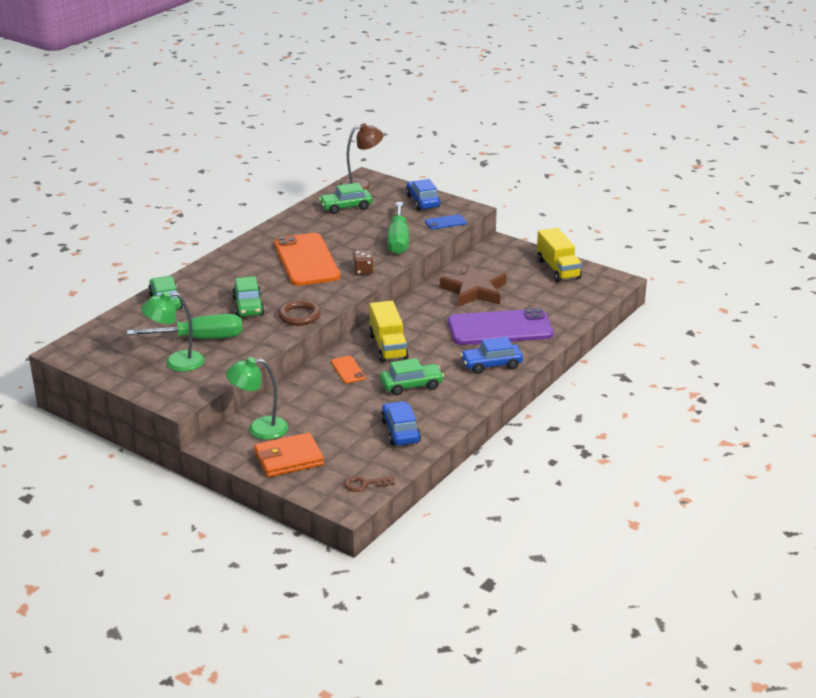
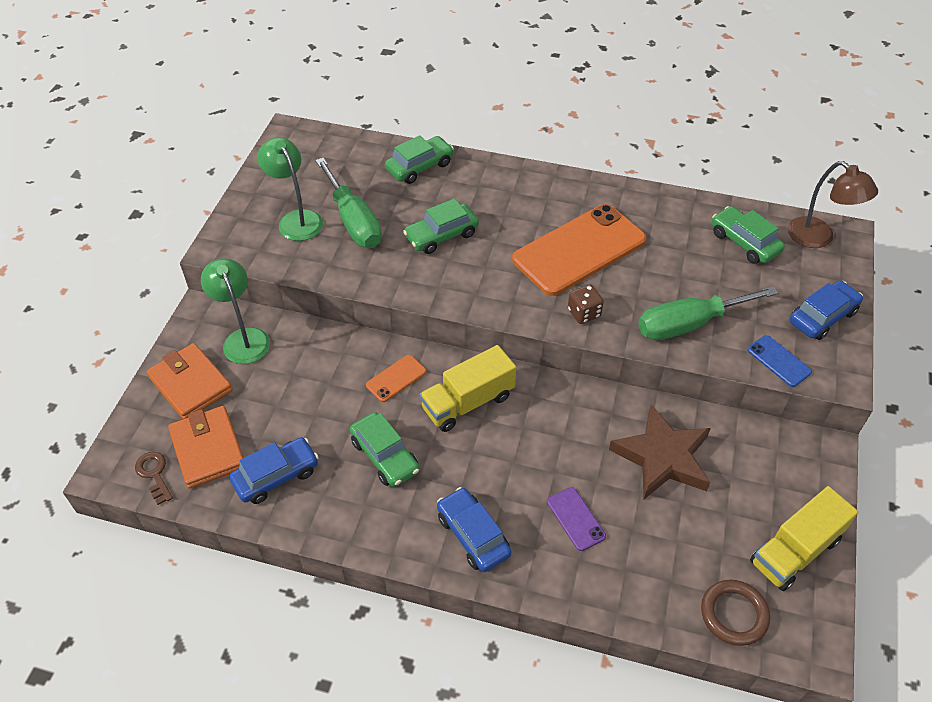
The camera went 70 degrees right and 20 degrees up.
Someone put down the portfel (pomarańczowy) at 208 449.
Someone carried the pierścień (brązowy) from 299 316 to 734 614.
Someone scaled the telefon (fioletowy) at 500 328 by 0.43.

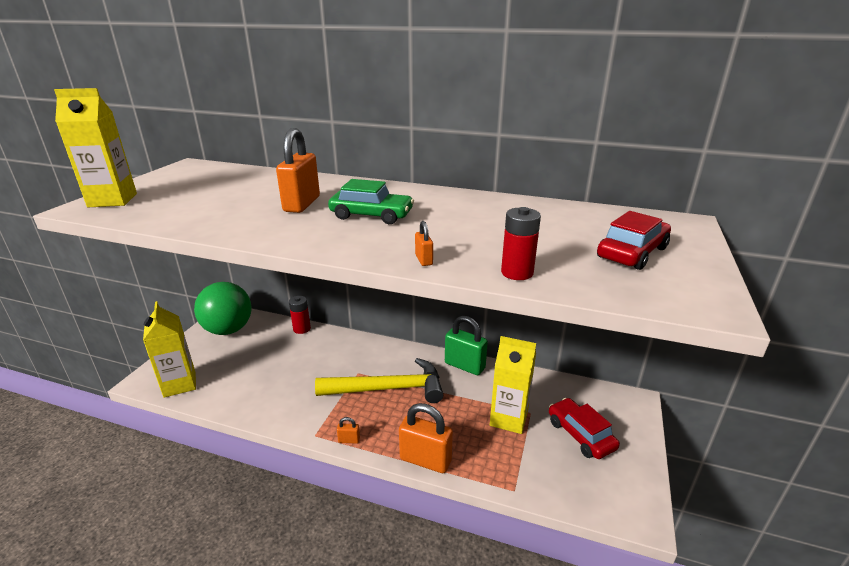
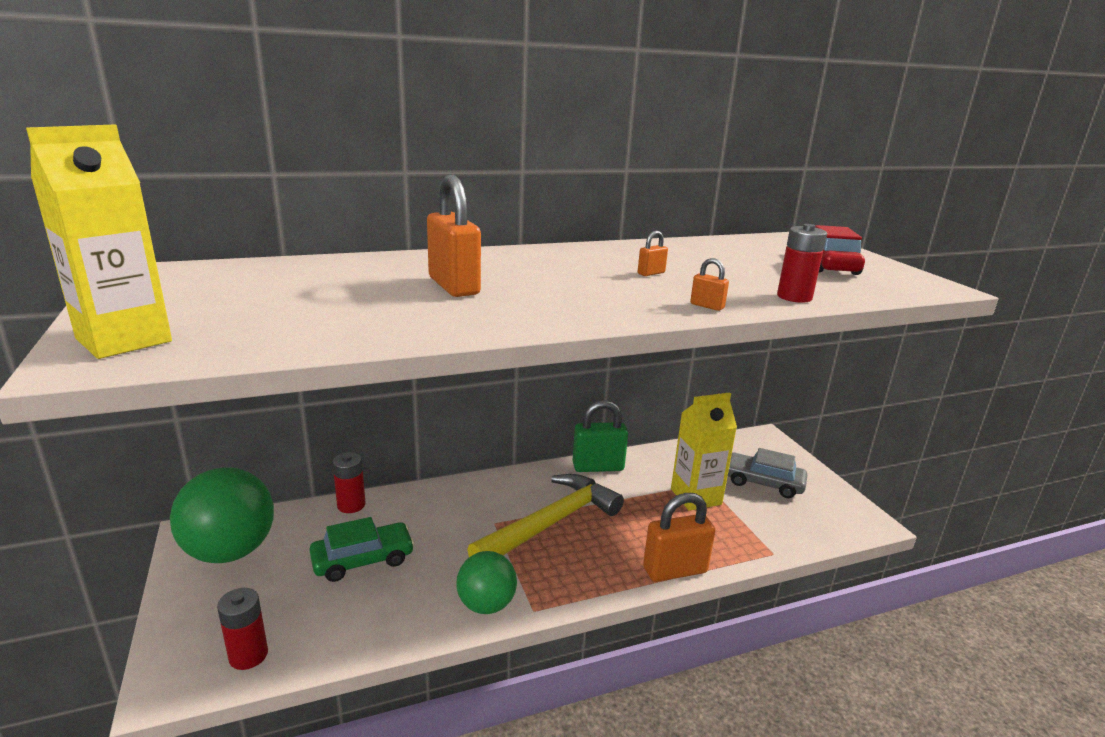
The camera went 40 degrees left and 5 degrees down.
Someone put down the piłka (zielony) at 486 605.
Someone carried the samochód (zielony) from 371 215 to 363 560.
Someone carried the kłódka (pomarańczowy) from 349 440 to 651 273.
Someone swapped the karton mleka (żółty) at 179 384 for the bateria (czerwony) at 248 655.
Someone repainted the samochód (czerwony) at 580 434, which became the samochód (szary) at 763 482.

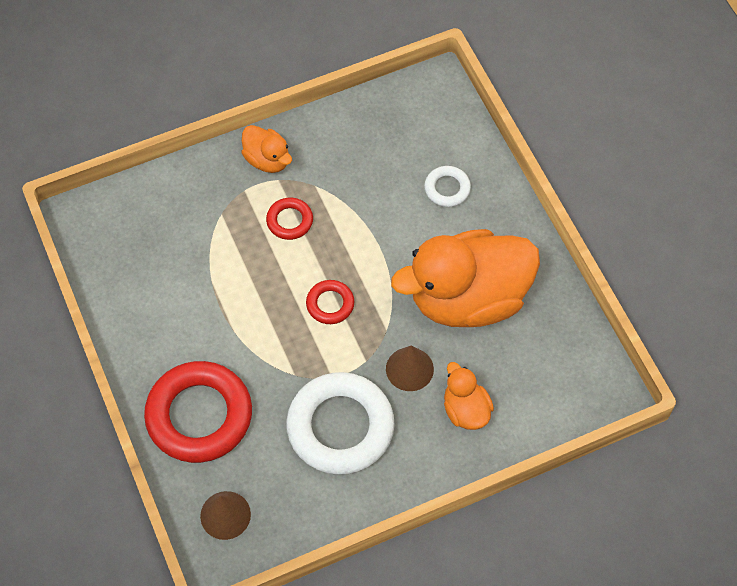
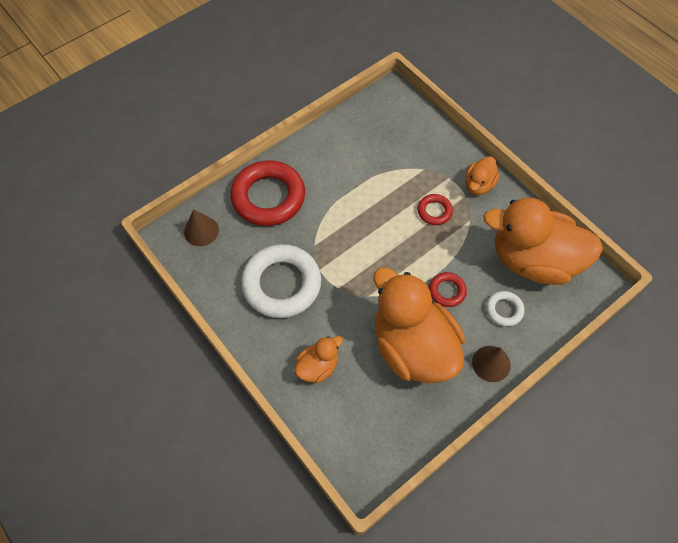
The camera went 75 degrees right and 0 degrees up.
Someone put down the kaczka (pomarańczowy) at 533 260.
Someone carried the pierścień (czerwony) from 330 304 to 447 291.
Someone carried the stożek (brązowy) from 409 369 to 491 363.

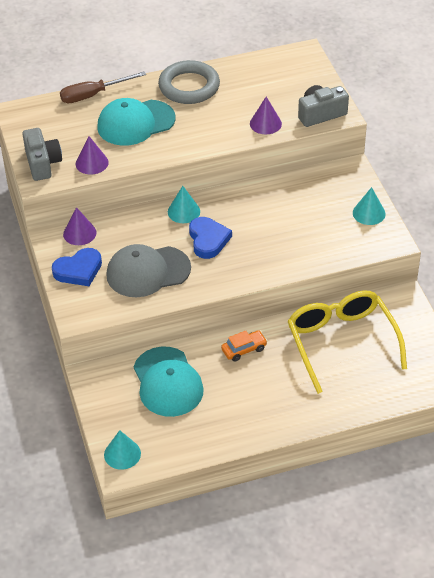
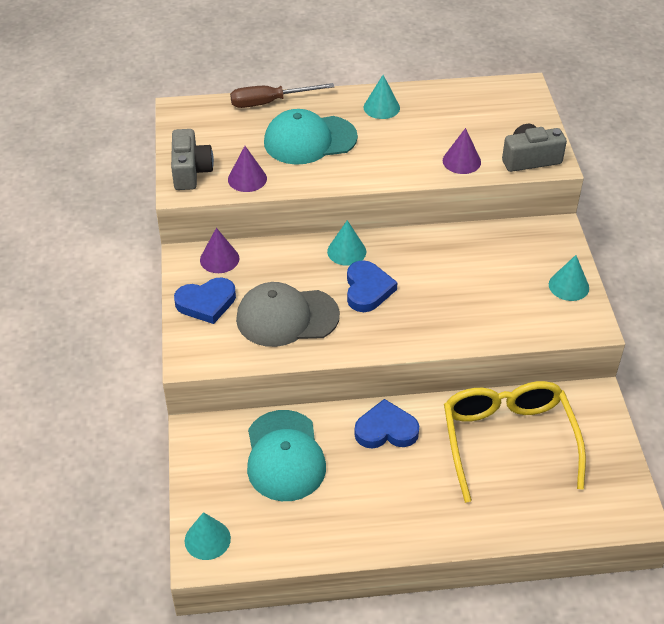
The camera went 10 degrees right and 0 degrees up.
Someone swapped the pierścień (szary) at 189 86 for the stożek (turkusowy) at 381 107.
Someone swapped the samochód (pomarańczowy) at 244 349 for the serce (niebieski) at 386 430.

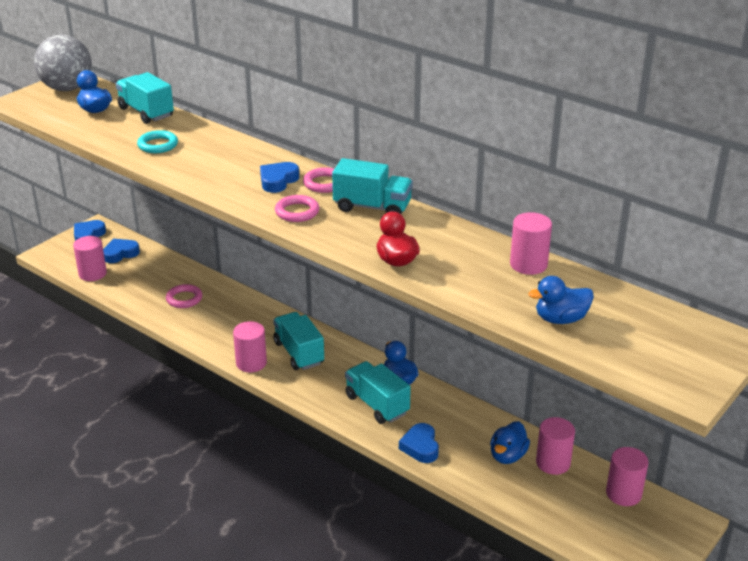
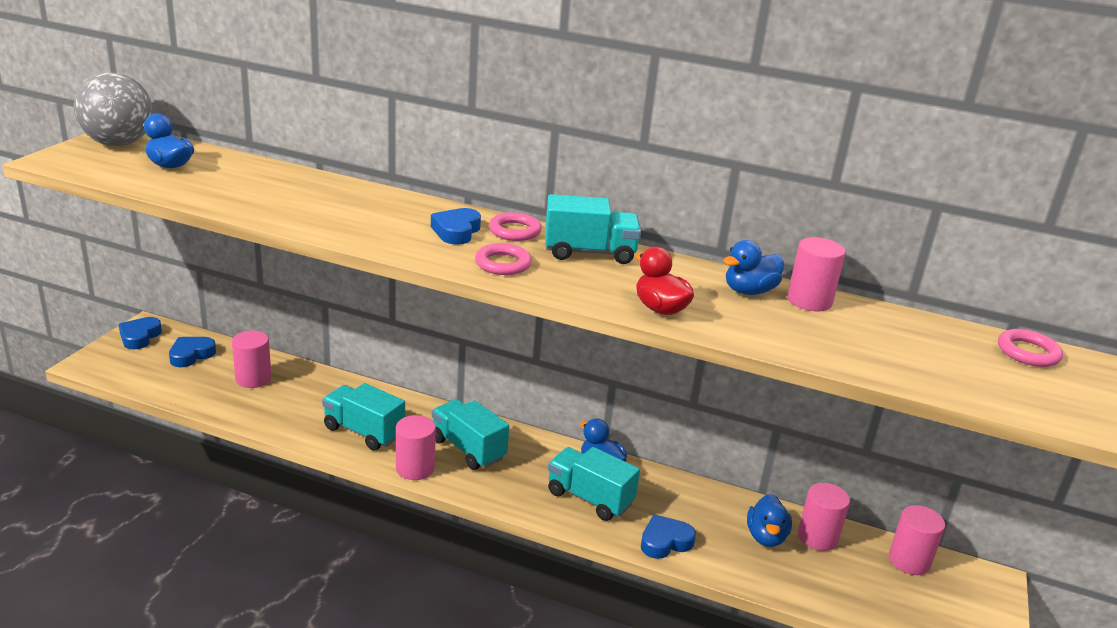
The camera went 20 degrees left and 5 degrees down.
Someone took away the pierścień (turkusowy) at 158 145.
Someone carried the walec (różowy) from 92 274 to 253 379.
Someone carried the ciężarówka (turkusowy) from 146 112 to 363 432.
Someone carried the pierścień (różowy) from 184 299 to 1028 352.
Someone carried the kaczka (niebieski) from 560 319 to 749 291.
Someone rotated the serce (niebieski) at 420 447 by 90 degrees clockwise.

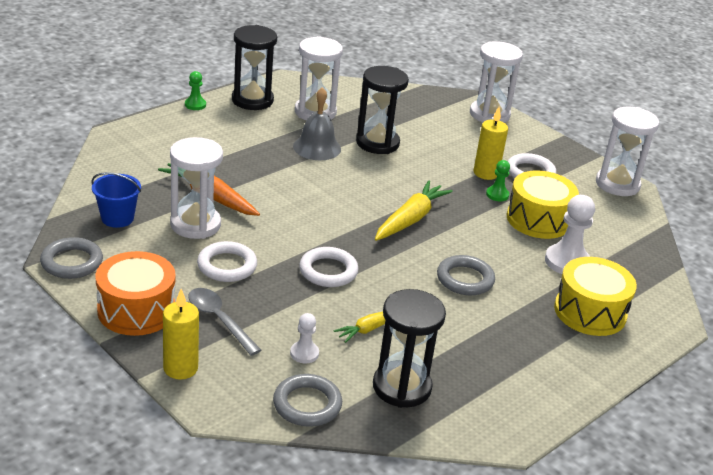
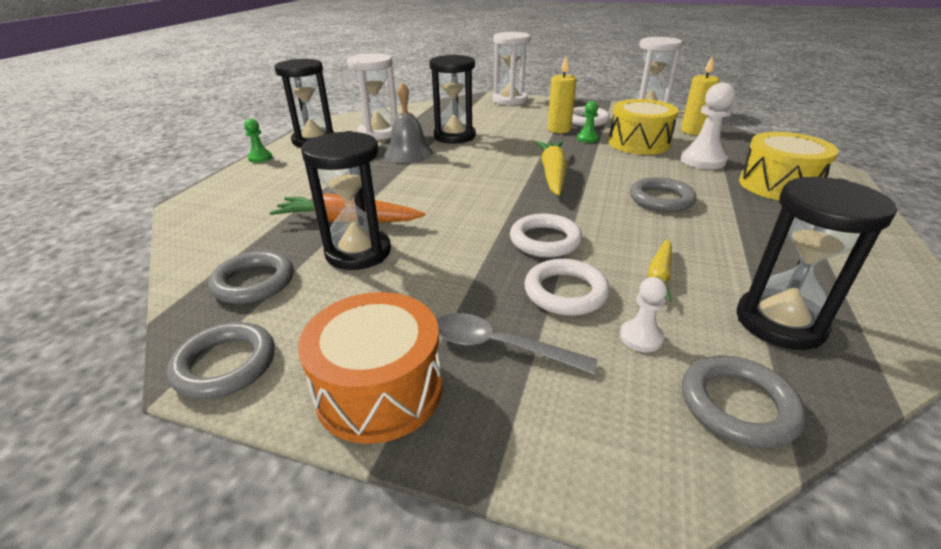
The camera went 25 degrees left and 0 degrees up.
Someone carried the świeca (żółty) from 180 368 to 693 131.
Someone carried the pierścień (biały) from 227 266 to 565 292.
Someone swapped the wiadro (niebieski) at 117 218 for the pierścień (szary) at 254 282.
Someone repainted the klepsydra (biały) at 195 224, which became the klepsydra (czarny) at 358 252.

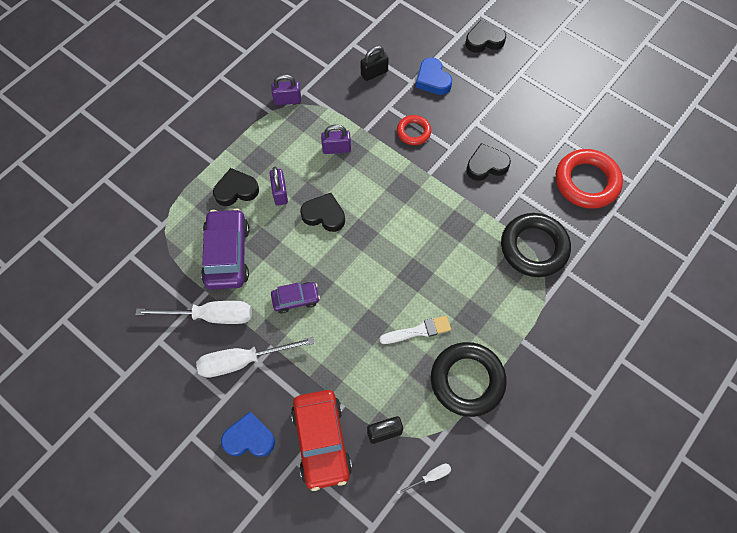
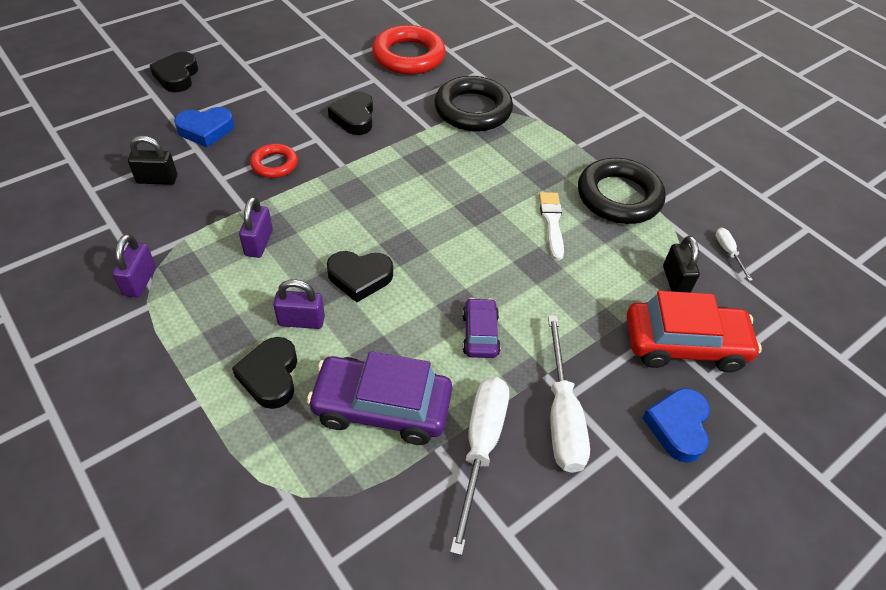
The camera went 80 degrees left and 15 degrees down.
Someone rotated the serce (czarny) at 324 215 by 120 degrees counterclockwise.
Someone rotated the kłódka (czarny) at 374 73 by 75 degrees counterclockwise.

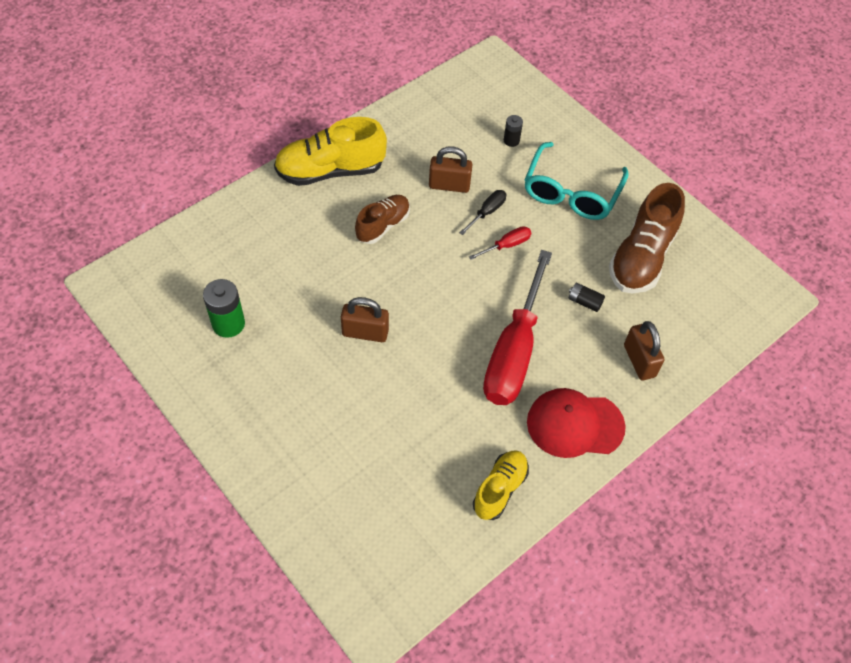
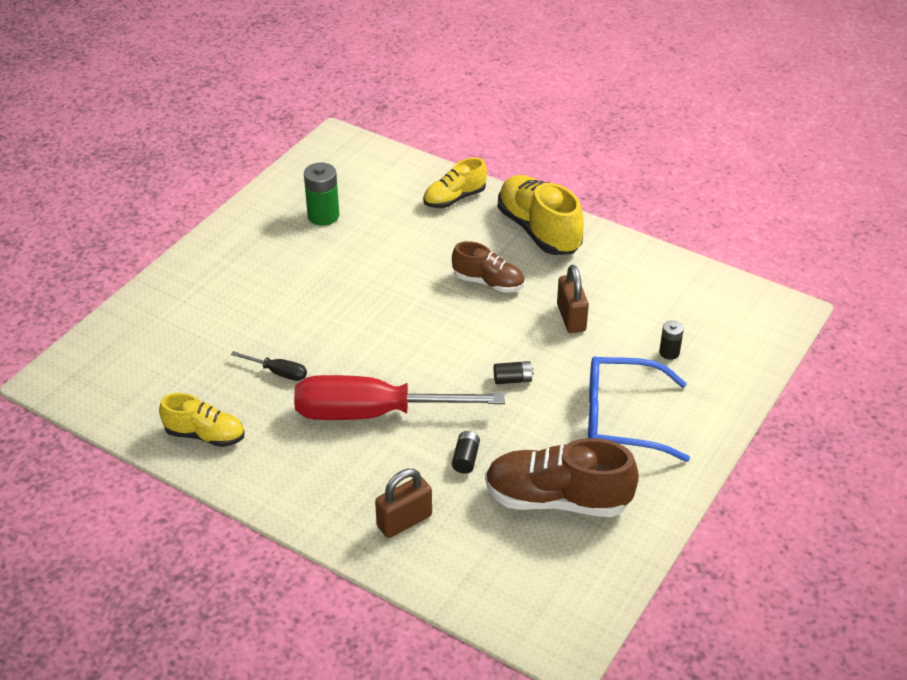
The camera went 75 degrees right and 15 degrees down.
Someone took away the kłódka (brązowy) at 365 332.
Someone took away the czapka (czerwony) at 574 424.
Someone put down the but (żółty) at 454 199.
Someone carried the śrubokręt (czarny) from 487 212 to 279 373.
Someone swapped the śrubokręt (czerwony) at 507 245 for the bateria (czarny) at 512 380.
Someone repainted the okulary (turkusowy) at 571 192, which became the okulary (niebieski) at 621 418.

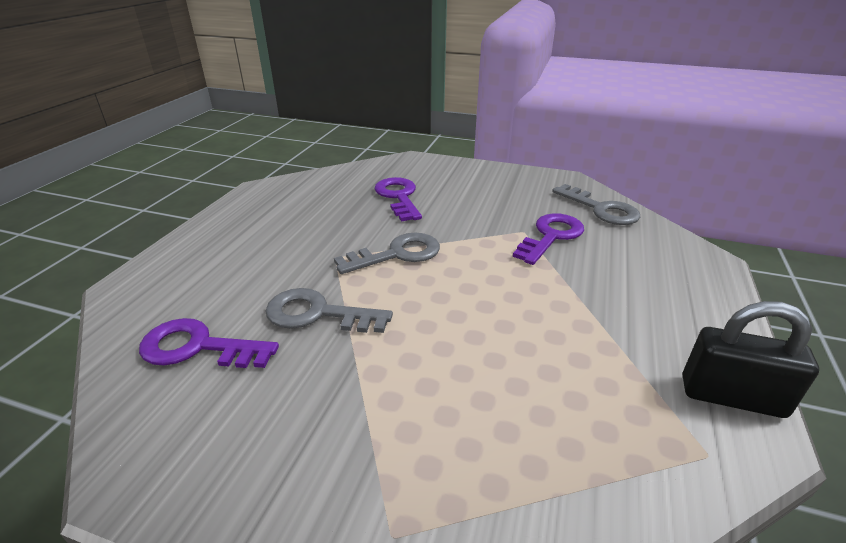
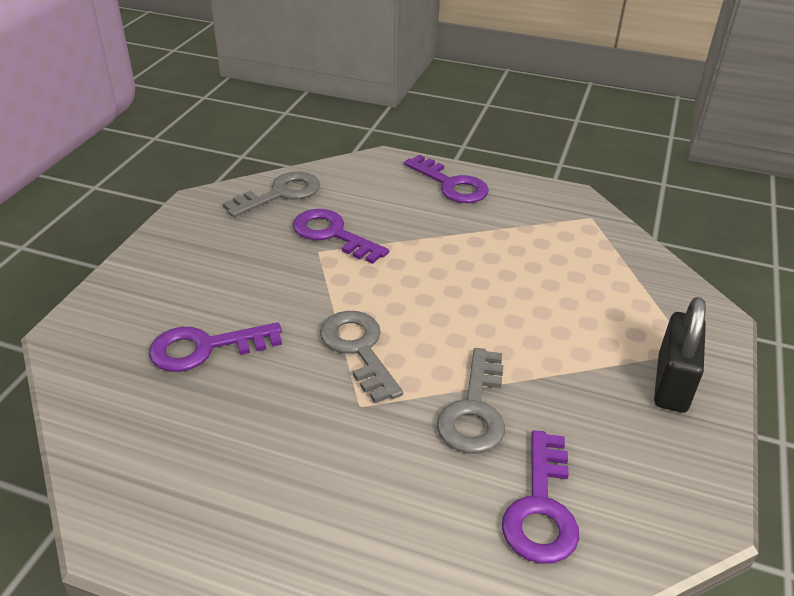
The camera went 90 degrees left and 5 degrees up.
Someone put down the klucz (fioletowy) at 451 184.
Someone carried the kłódka (czarny) from 732 396 to 671 383.

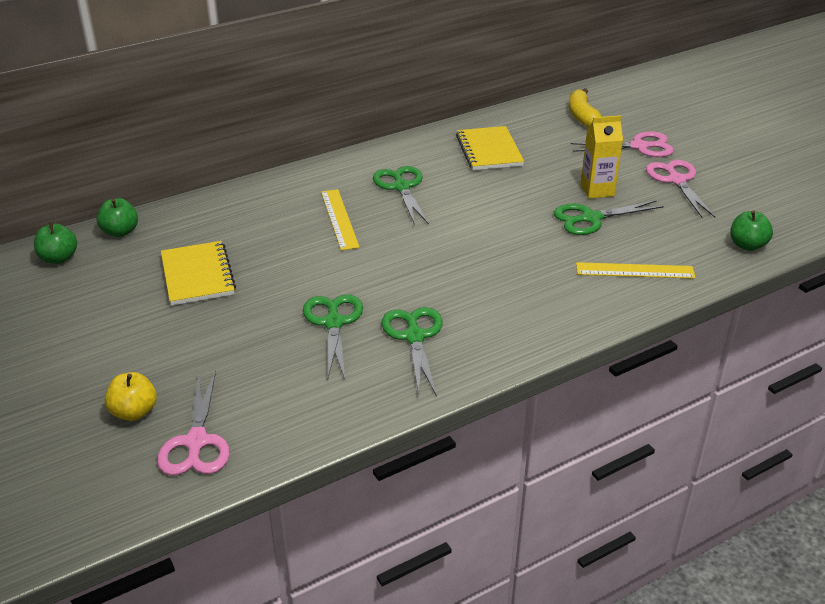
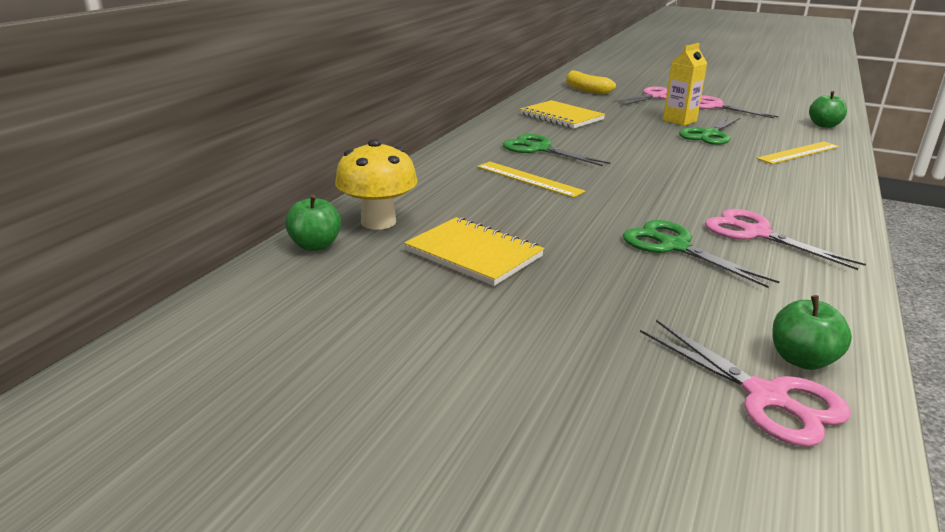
The camera went 35 degrees left and 10 degrees down.
Someone took away the jabłko (żółty) at 134 412.
Someone put down the grzyb (żółty) at 378 222.
Someone carried the jabłko (zielony) from 59 258 to 802 360.
Someone repainted the nożyczki (zielony) at 414 337, which became the nożyczki (różowy) at 755 233.

